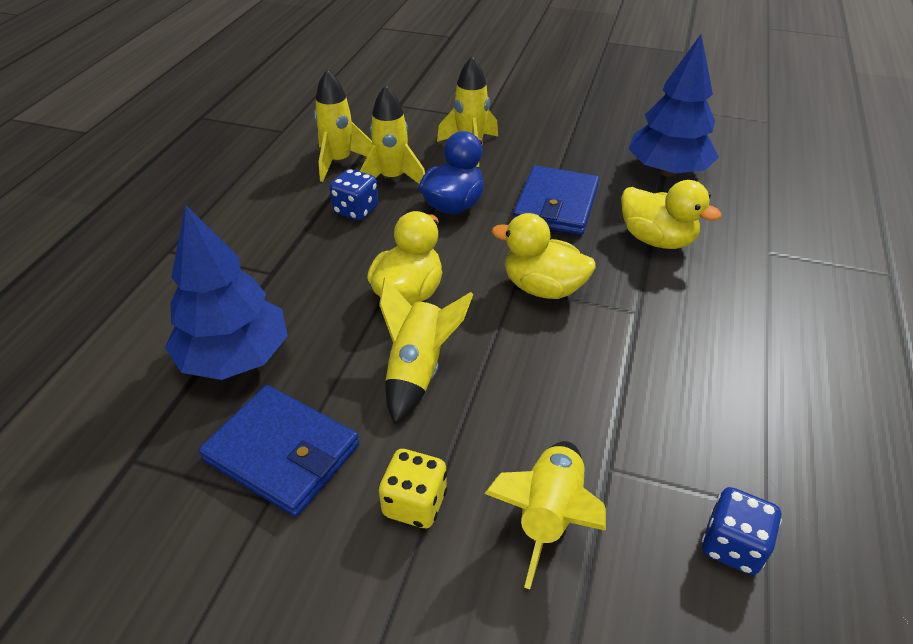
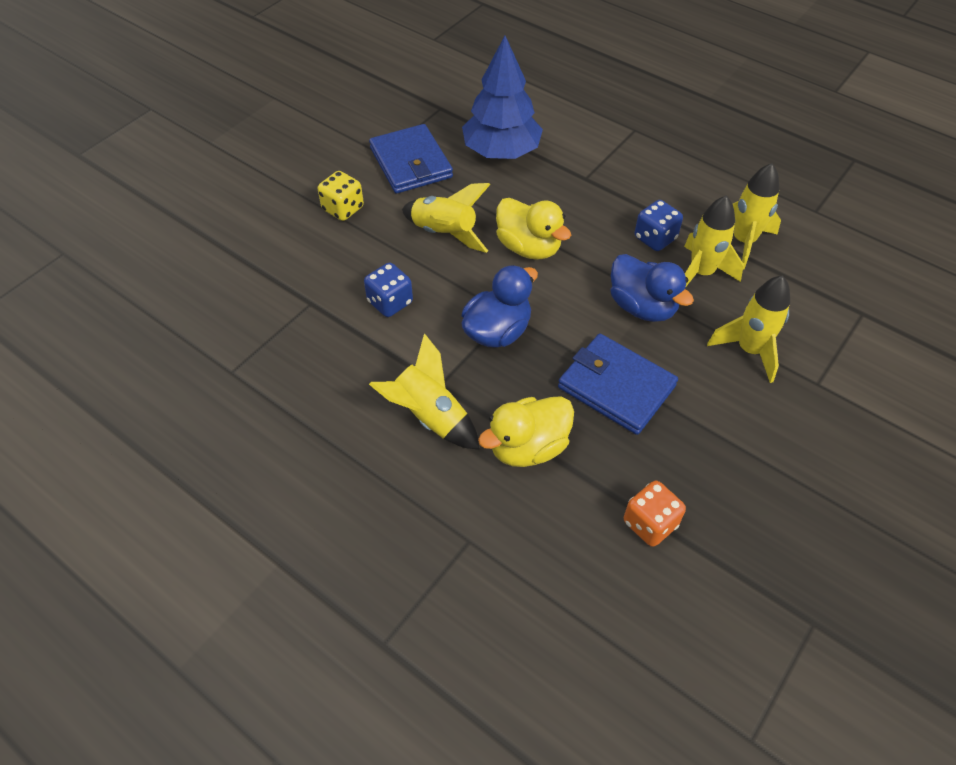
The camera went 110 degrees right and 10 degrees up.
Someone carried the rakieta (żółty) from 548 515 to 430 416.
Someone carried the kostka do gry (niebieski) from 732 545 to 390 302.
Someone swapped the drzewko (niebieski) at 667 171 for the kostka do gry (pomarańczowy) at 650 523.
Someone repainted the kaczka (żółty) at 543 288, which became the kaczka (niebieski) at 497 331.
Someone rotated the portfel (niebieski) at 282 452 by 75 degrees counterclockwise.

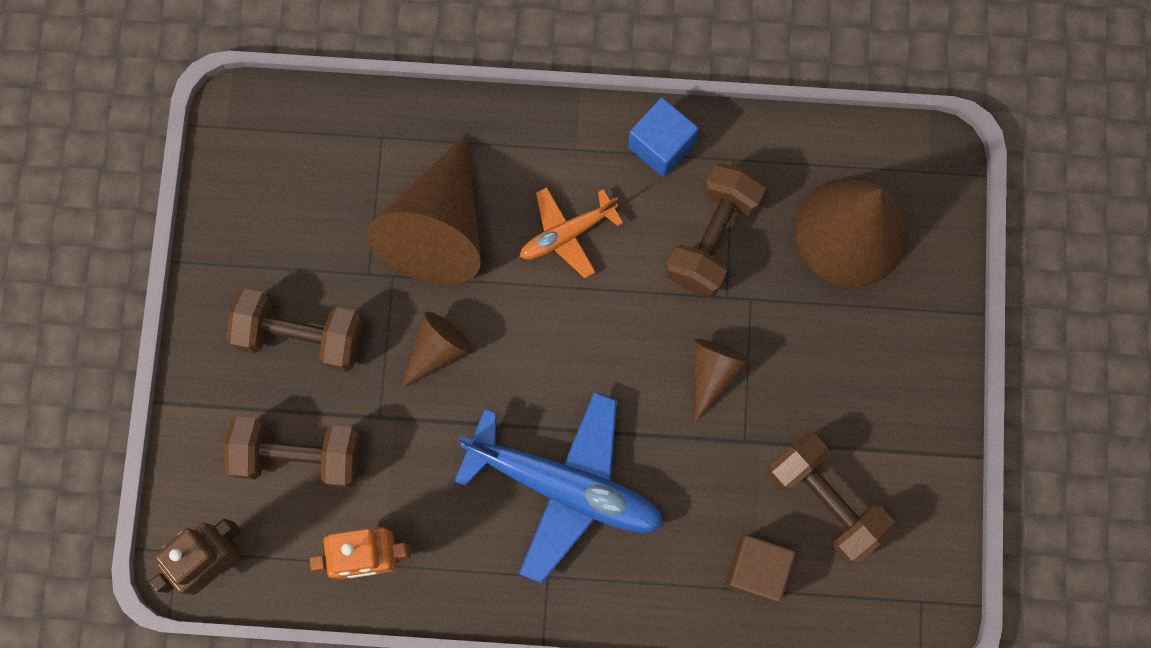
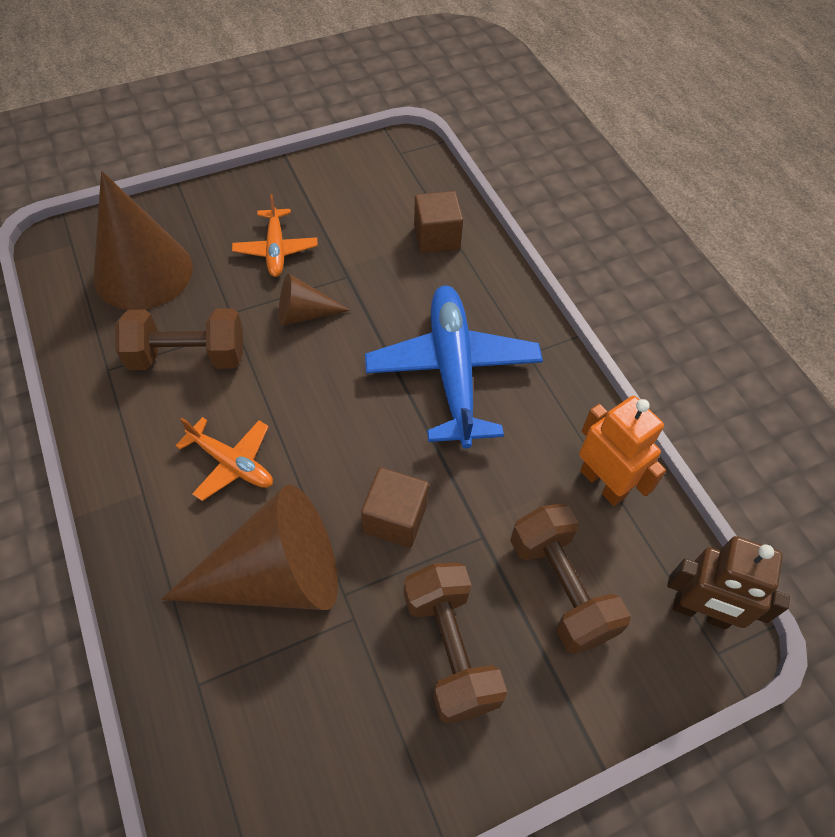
The camera went 120 degrees left and 20 degrees down.
Someone took away the sześcian (niebieski) at 661 145.
Someone took away the hantel (brązowy) at 824 501.
Someone put down the samolot (pomarańczowy) at 276 249.
Someone swapped the stożek (brązowy) at 437 350 for the sześcian (brązowy) at 395 518.

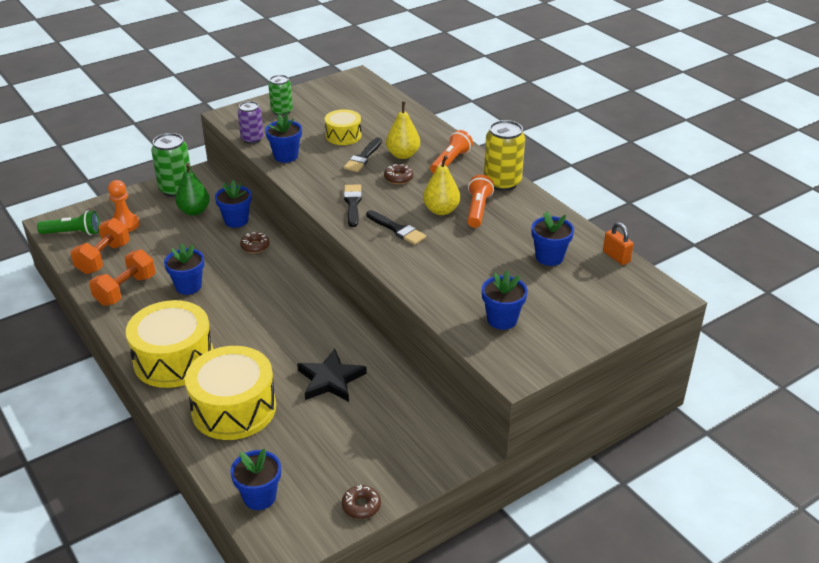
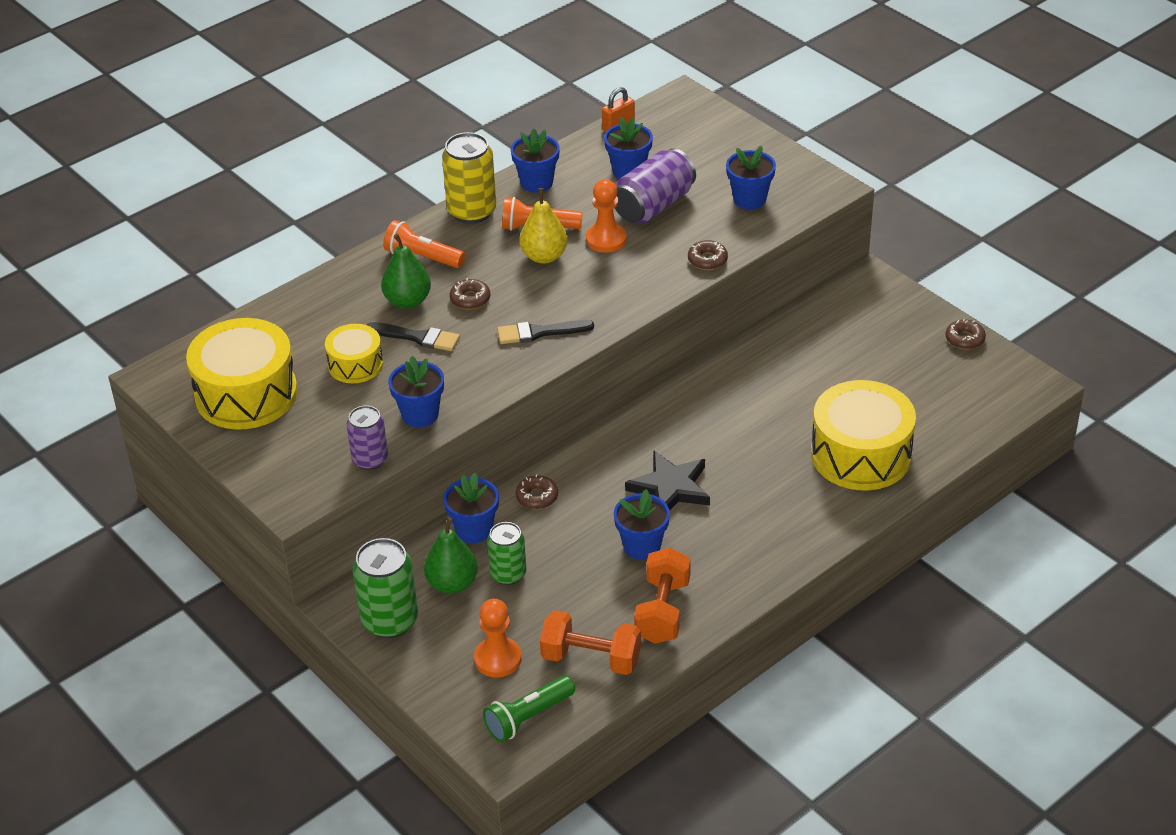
The camera went 95 degrees left and 5 degrees up.
Someone took away the pędzel (czarny) at 397 229.
Someone put down the pionek (pomarańczowy) at 606 239.
Someone put down the puszka (fioletowy) at 653 206.
Someone put down the donut (brązowy) at 707 260.
Someone carried the bęben (żółty) from 174 359 to 246 394.
Someone carried the doniczka (niebieski) from 259 497 to 536 182.
Someone carried the puszka (zielony) from 282 111 to 508 574.
Someone carried the gwiazda (czarny) from 330 380 to 670 488.
Someone repainted the gruszka (żółty) at 403 155, which became the gruszka (zielony) at 407 301.
Someone rotated the latarka (zielony) at 73 233 by 120 degrees counterclockwise.
Someone rotated the hantel (pomarańczowy) at 125 290 by 75 degrees clockwise.

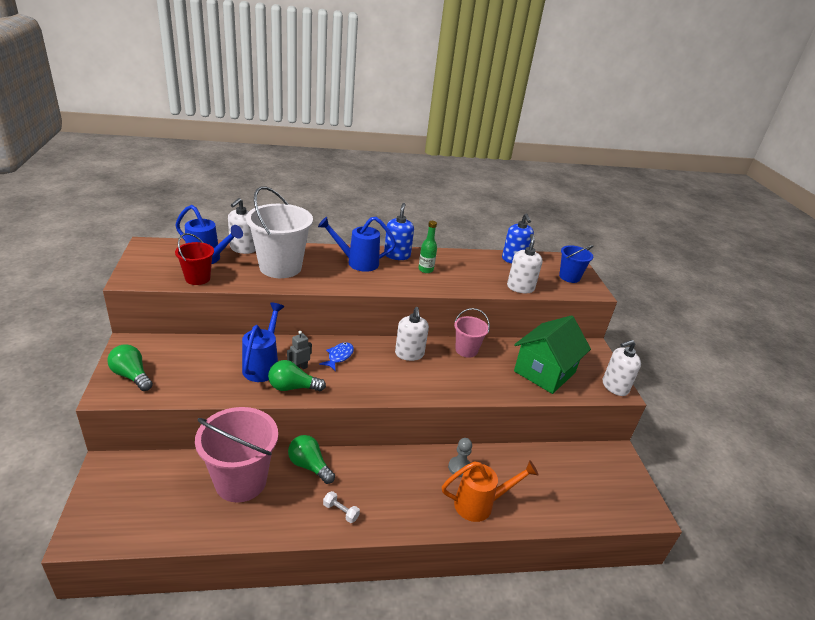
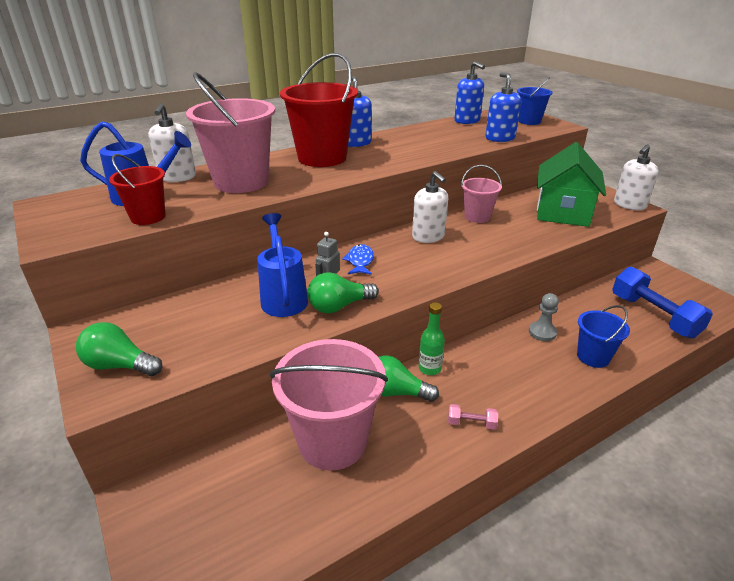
The camera went 20 degrees left and 0 degrees up.
Someone put down the hantel (niebieski) at 653 316.
Someone carried the butelka (zielony) from 425 269 to 429 368.
Someone swapped the konewka (niebieski) at 357 262 for the wiadro (czerwony) at 322 158.
Someone swapped the konewka (pomarańczowy) at 480 504 for the wiadro (niebieski) at 593 357.
Someone repainted the wiadro (biały) at 280 267, which became the wiadro (różowy) at 241 182.
Someone repainted the hantel (biały) at 341 511, which became the hantel (różowy) at 471 423.
Someone repainted the dozownik mydła (biały) at 520 287, which became the dozownik mydła (niebieski) at 500 138.

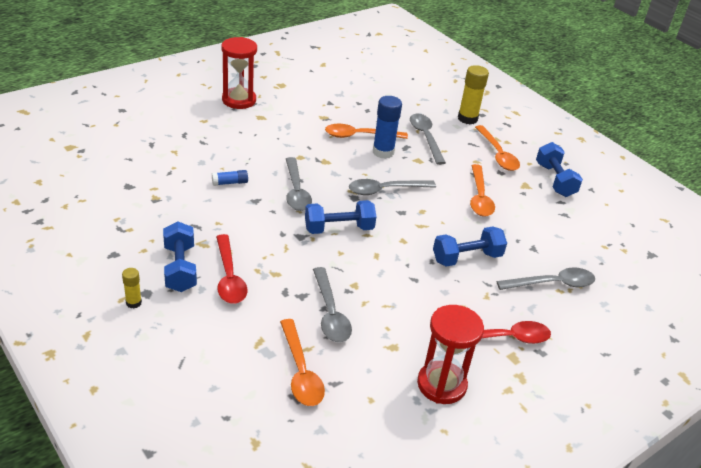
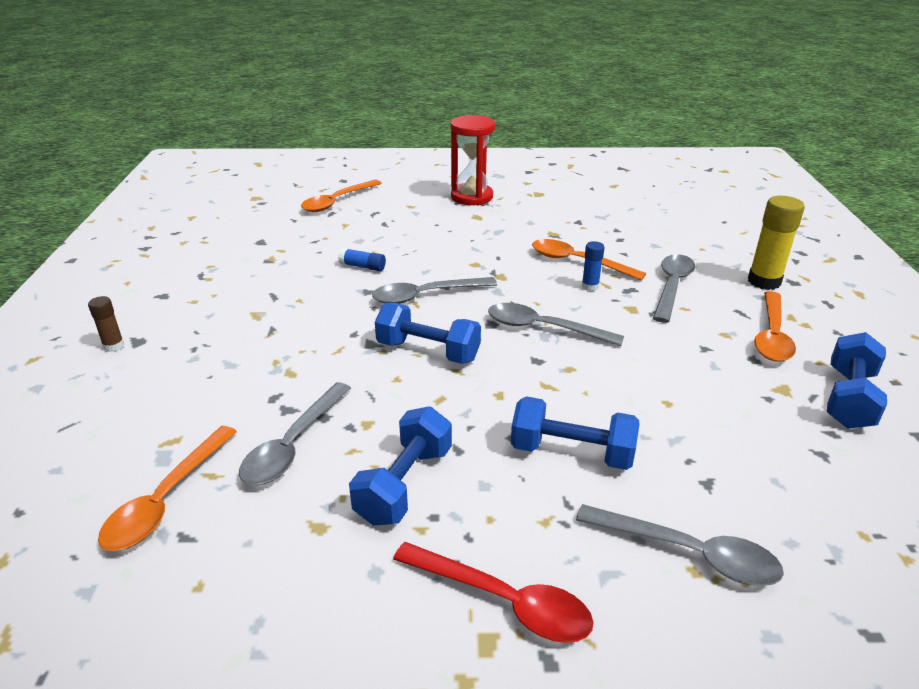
The camera went 40 degrees right and 5 degrees down.
Someone took away the łyżka (czerwony) at 229 277.
Someone took away the klepsydra (czerwony) at 441 384.
Someone carried the hantel (niebieski) from 180 268 to 404 484.
Someone carried the łyżka (pomarańczowy) from 479 197 to 337 201.
Someone repainted the klej w sztyfcie (żółty) at 133 303, which became the klej w sztyfcie (brązowy) at 114 346.
Someone rotated the łyżka (szary) at 296 191 by 45 degrees clockwise.
Someone scaled the klej w sztyfcie (niebieski) at 383 152 by 0.54.

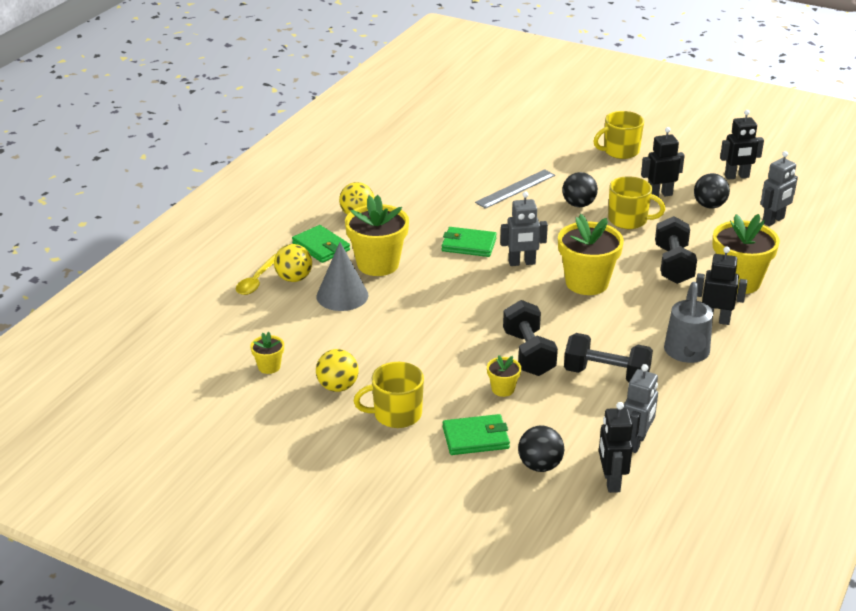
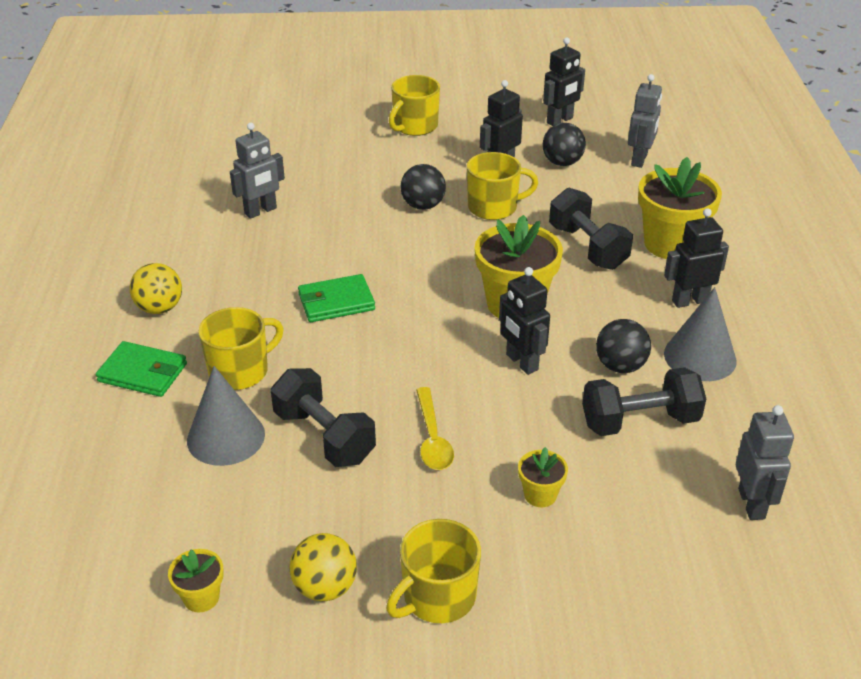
The camera went 30 degrees left and 5 degrees up.
Someone took away the piłka (żółty) at 294 278.
Someone took away the portfel (zielony) at 476 438.
Someone took away the linijka (szary) at 515 189.
Someone carried the łyżka (żółty) from 257 280 to 432 438.
Someone carried the robot (szary) from 522 263 to 261 211.
Someone carried the hantel (czarny) from 528 353 to 324 436.
Someone carried the piłka (czarny) from 540 465 to 620 366.
Someone carried the robot (czarny) from 611 481 to 521 362.
Someone swapped the doniczka (żółty) at 378 264 for the kubek (żółty) at 240 371.
Someone swapped the konewka (szary) at 687 354 for the stożek (szary) at 700 357.

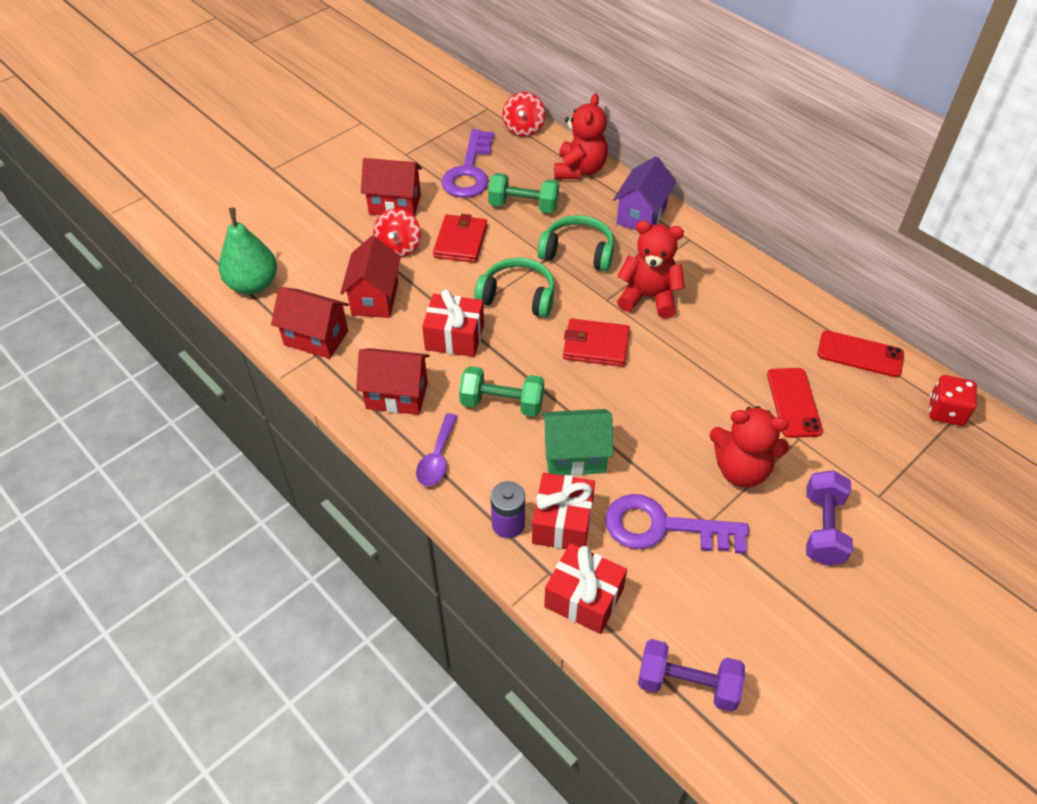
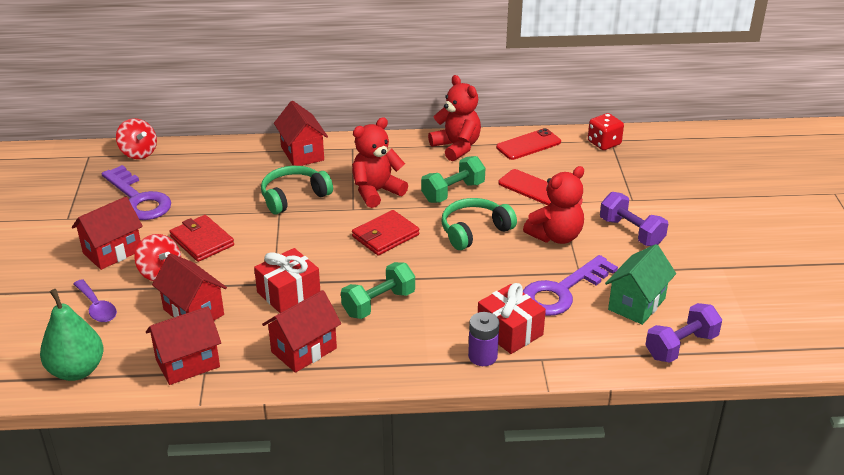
The camera went 50 degrees left and 15 degrees down.
Someone took away the prezent (czerwony) at 584 598.
Someone carried the łyżka (fioletowy) from 437 458 to 97 307.
Someone carried the słuchawki (zielony) from 518 296 to 474 231.
Someone carried the hantel (zielony) from 523 206 to 453 192.
Someone carried the domek (zielony) from 575 456 to 636 304.
Someone carried the miś (czerwony) from 579 170 to 456 147.
Someone repainted the domek (fioletowy) at 641 215, which became the domek (czerwony) at 302 153.

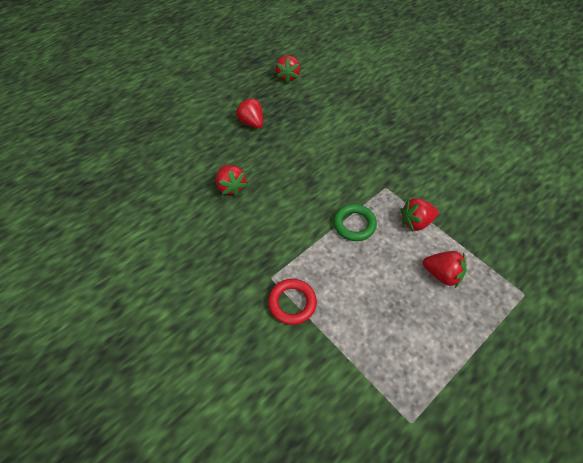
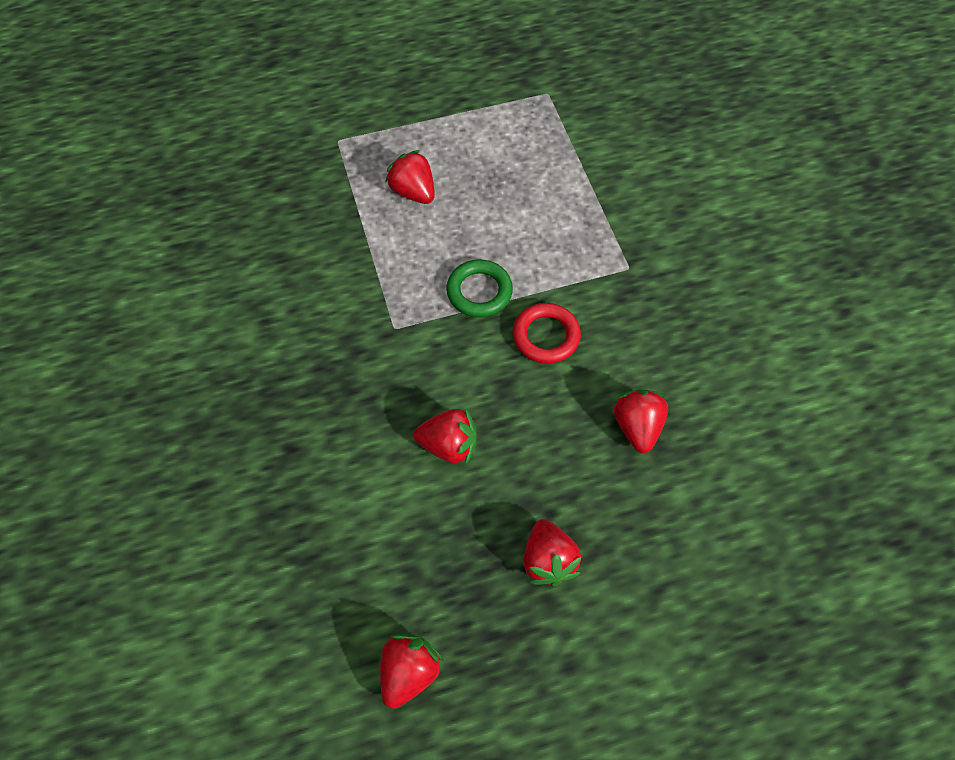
The camera went 155 degrees left and 5 degrees up.
Someone carried the pierścień (czerwony) from 292 303 to 546 336.
Someone carried the truskawka (czerwony) from 415 222 to 449 445.

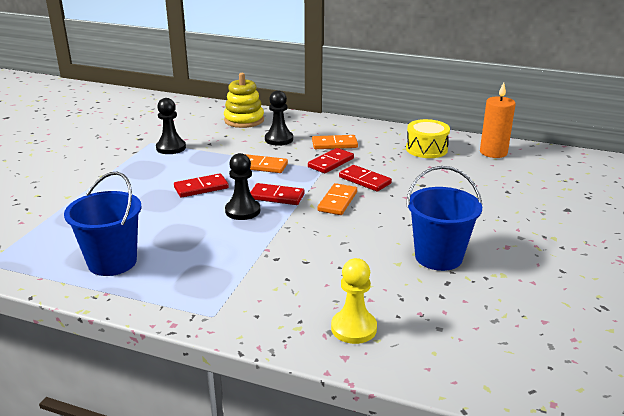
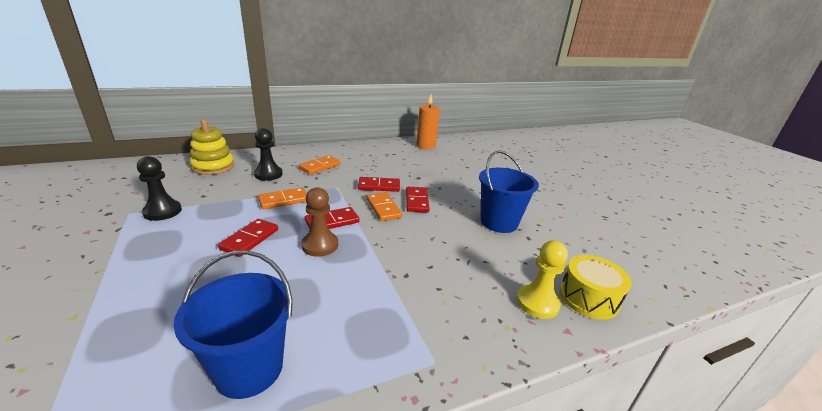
The camera went 45 degrees left and 0 degrees up.
Someone carried the kostka domina (czerwony) from 331 163 to 417 201.
Someone carried the bęben (żółty) from 426 149 to 588 298.
Someone repainted the pionek (czarny) at 242 211, which became the pionek (brązowy) at 320 245.

